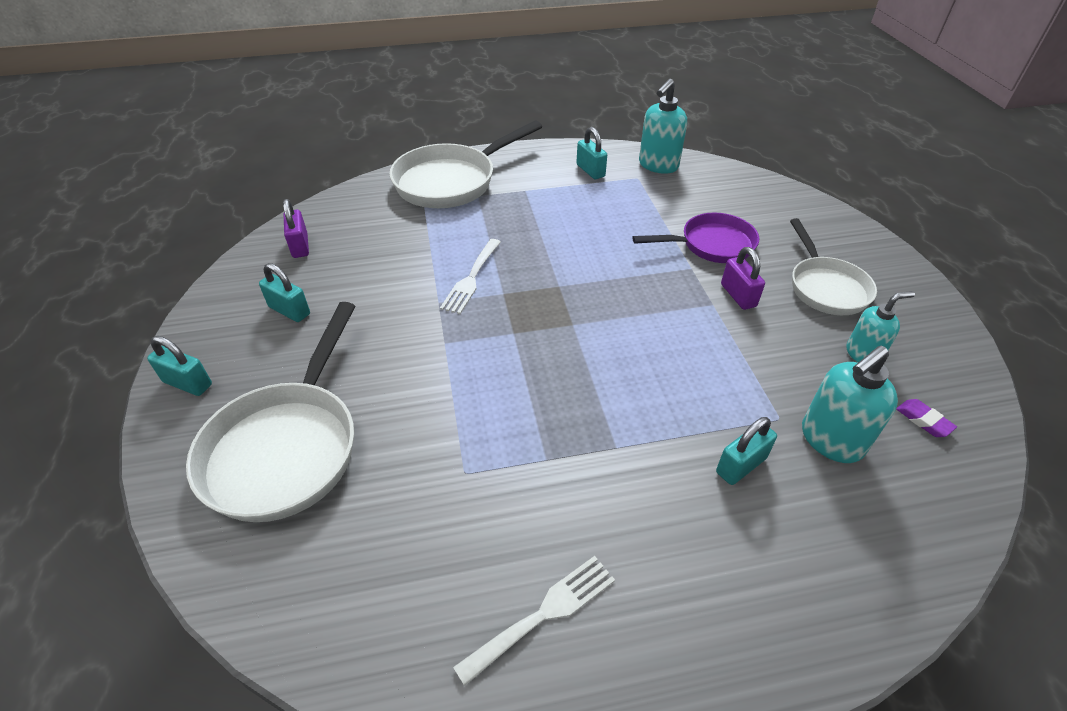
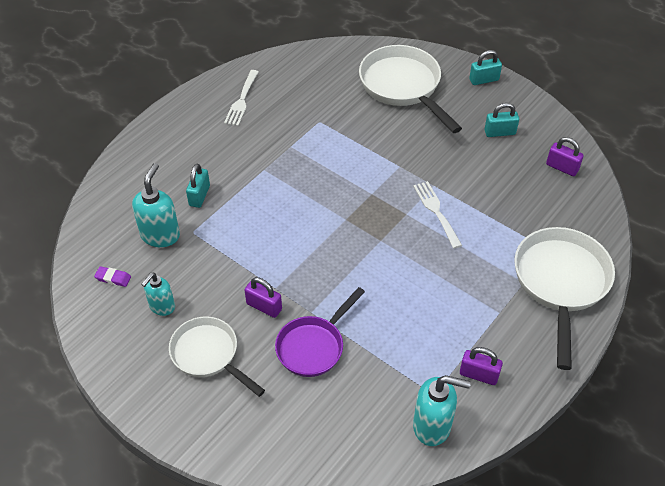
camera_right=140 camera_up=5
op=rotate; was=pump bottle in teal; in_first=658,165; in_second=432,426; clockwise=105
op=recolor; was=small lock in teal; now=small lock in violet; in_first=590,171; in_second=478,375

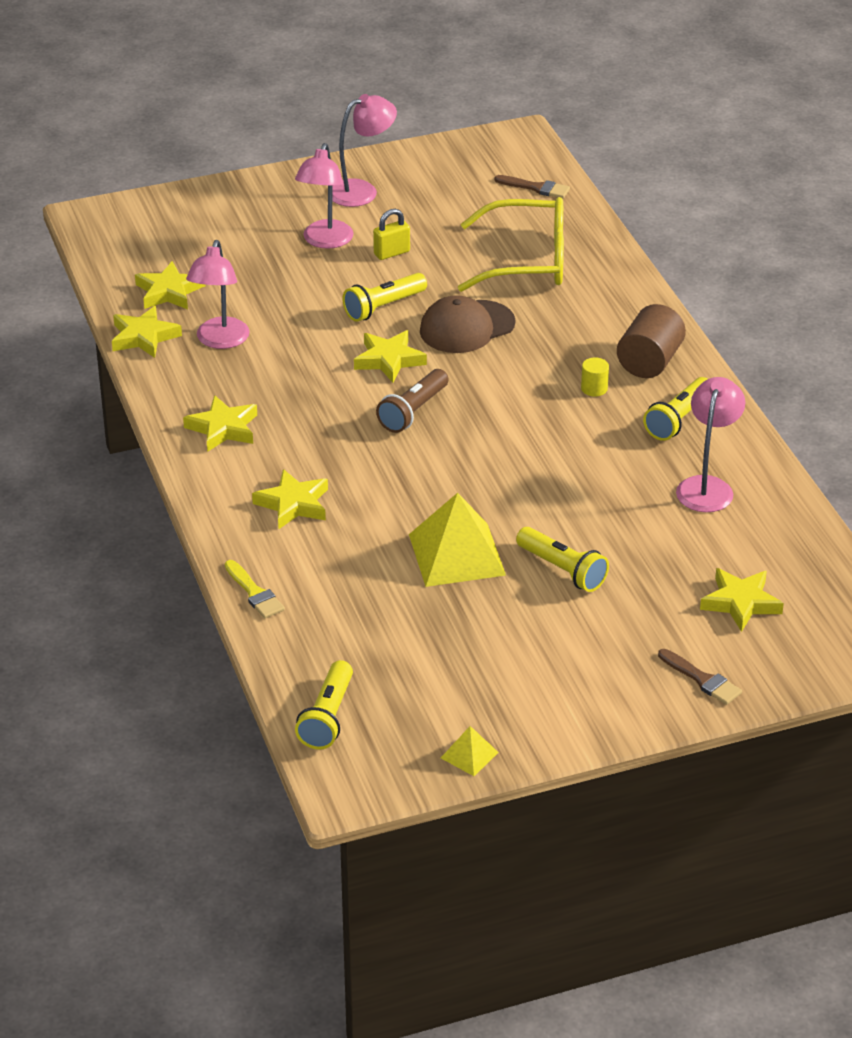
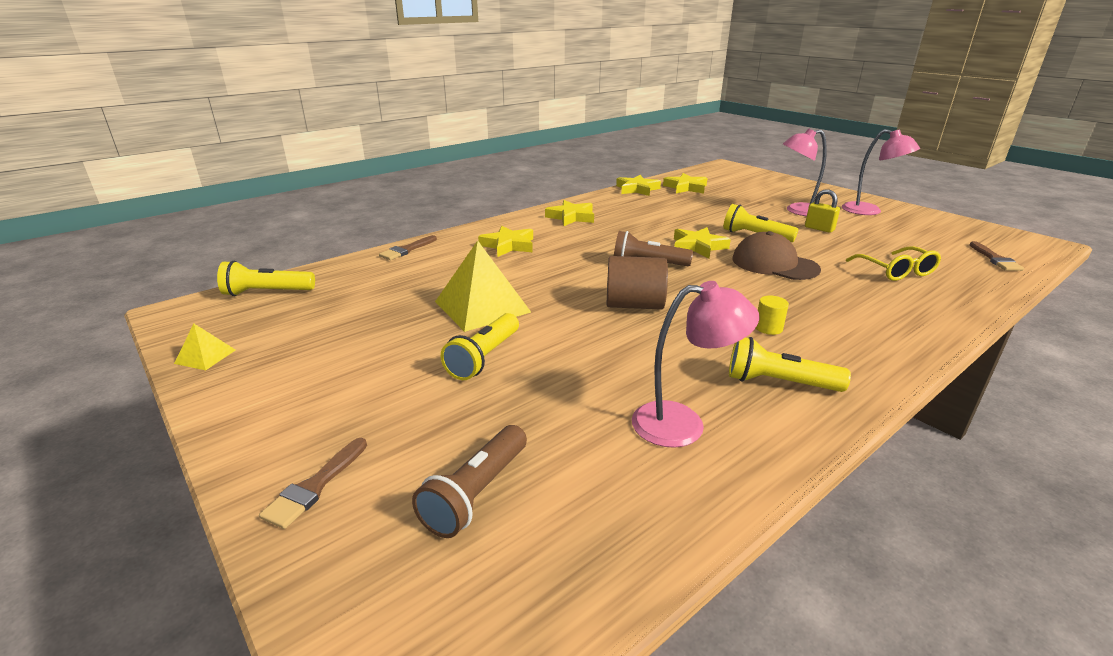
camera_right=70 camera_up=-10
op=recolor; was=paintbrush in yellow; now=paintbrush in dark brown; in_first=254,593; in_second=407,250
op=replace; was=star in yellow; now=flashlight in dark brown; in_first=740,602; in_second=476,493
op=move; was=cylinder in dark brown; in_first=649,362; in_second=634,305
op=resize; was=glasses in yellow; in_first=528,261; in_second=896,271; ratio=0.59
op=delete; was=lamp in pink; in_first=220,341

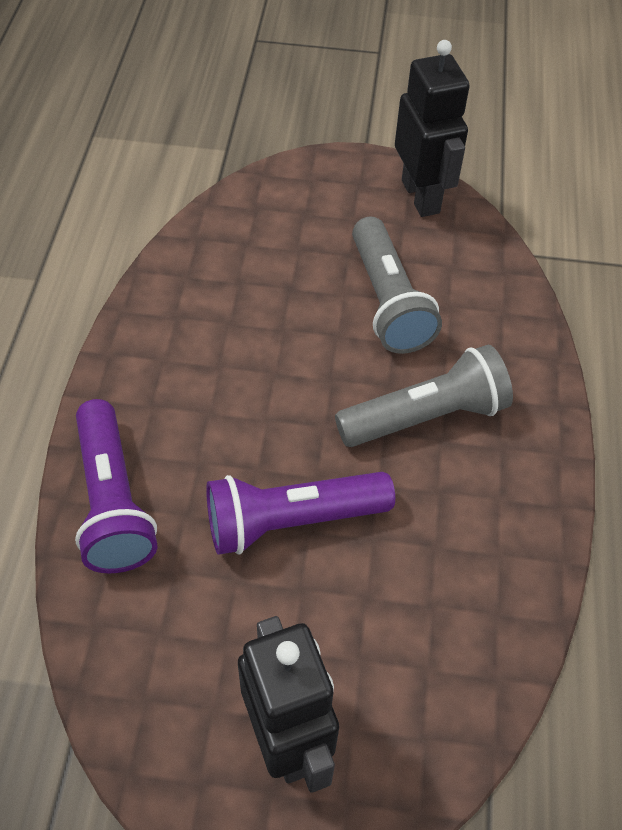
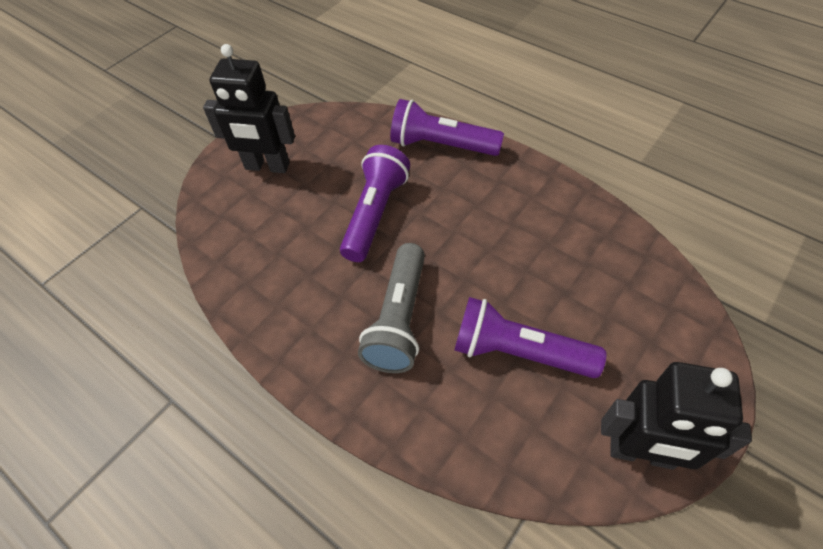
camera_right=125 camera_up=0
op=recolor; was=flashlight in gray; now=flashlight in violet; in_first=387,302; in_second=518,351

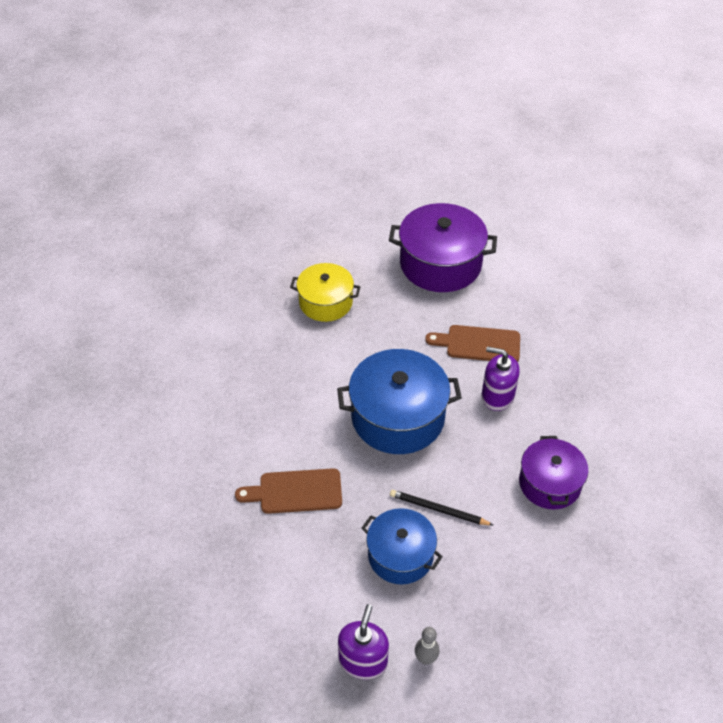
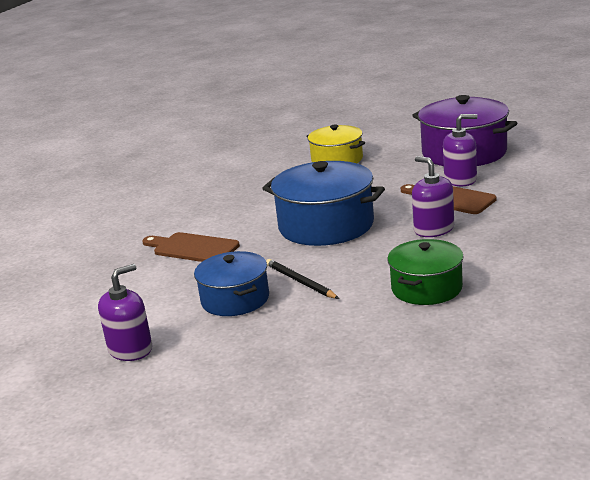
camera_right=35 camera_up=-25
op=recolor; was=cooking pot in violet; now=cooking pot in leaf-green; in_first=549,483; in_second=426,288
op=insert; now=pump bottle in violet; in_second=460,179
op=delete; was=tenpin in gray; in_first=425,658

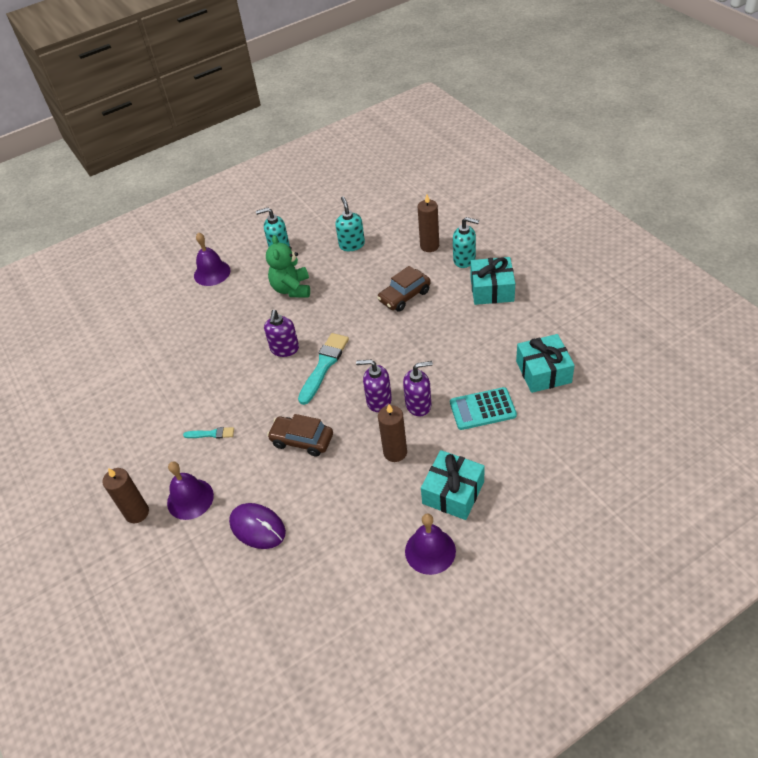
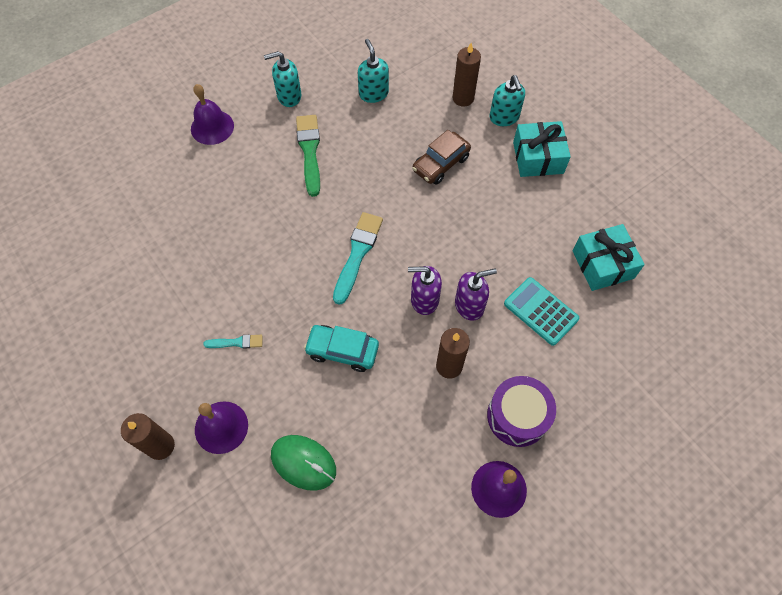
camera_right=-10 camera_up=15
op=recolor; was=computer mouse in violet; now=computer mouse in leaf-green; in_first=257,527; in_second=303,463
op=replace; was=stuffed bear in leaf-green; now=paintbrush in leaf-green; in_first=292,289; in_second=309,151
op=recolor; was=automobile in dark brown; now=automobile in teal; in_first=302,440; in_second=342,351
op=replace; was=gift in teal; now=snare drum in violet; in_first=453,492; in_second=517,416
op=rotate; was=pump bottle in teal; in_first=464,259; in_second=504,117; clockwise=60
op=rotate; was=calculator in teal; in_first=482,409; in_second=540,311; clockwise=60
op=delete; was=pump bottle in violet; in_first=284,349

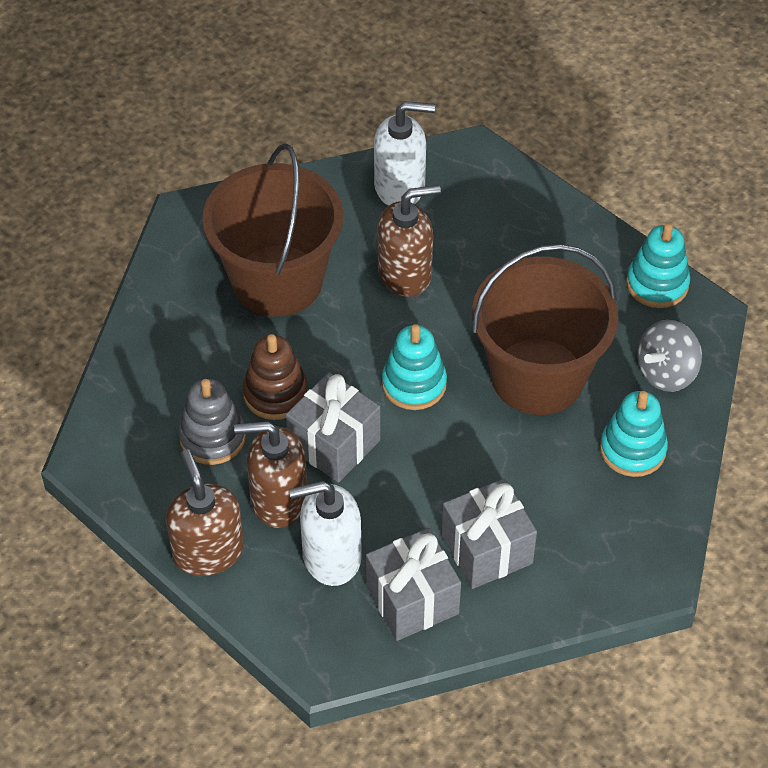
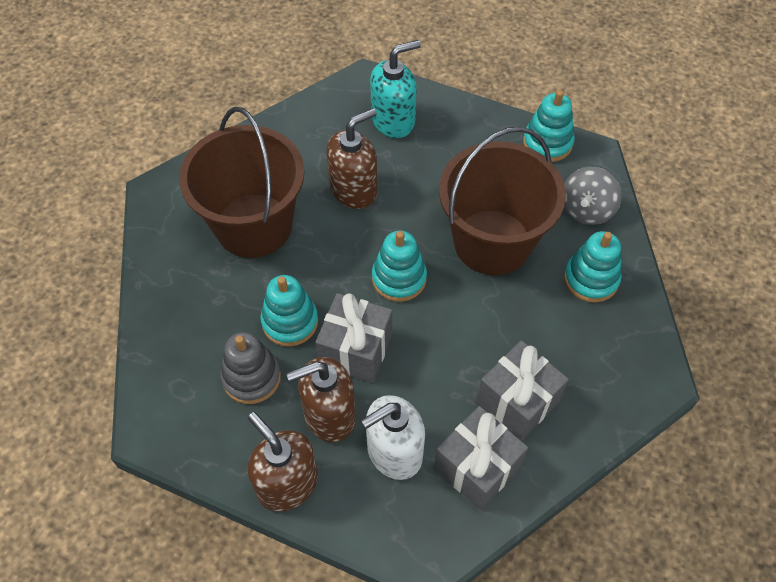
camera_right=-20 camera_up=5
op=recolor; was=stacking rings in dark brown; now=stacking rings in teal; in_first=276,394; in_second=290,322
op=insert; now=pump bottle in teal; in_second=393,120
op=delete; was=pump bottle in white; in_first=400,187

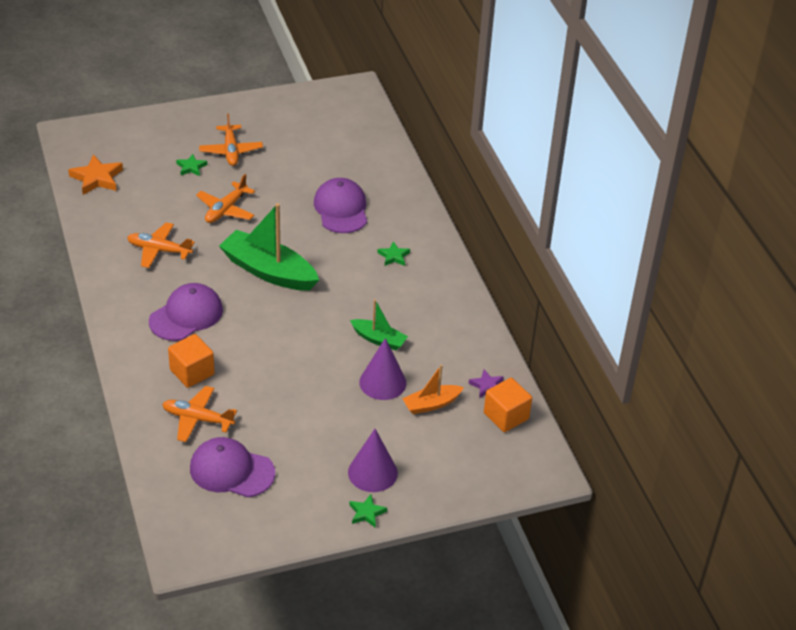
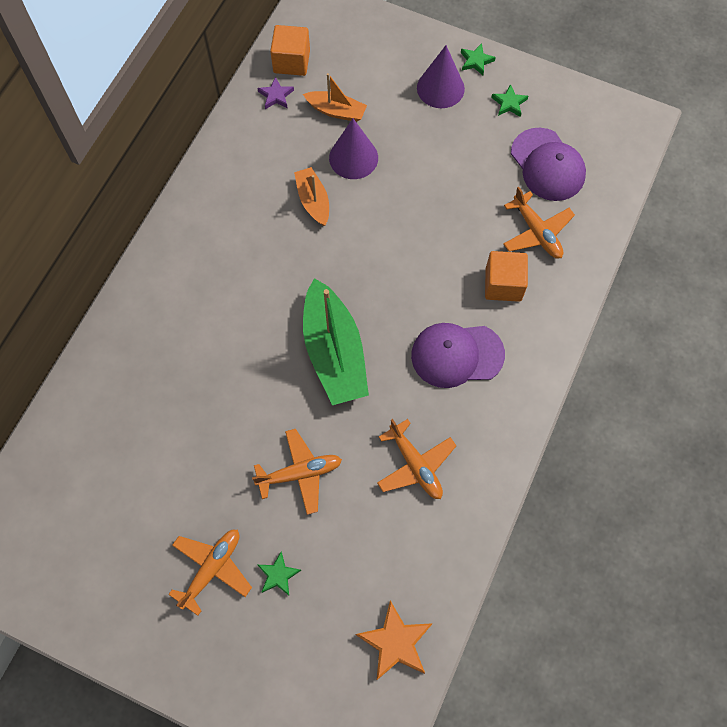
camera_right=-135 camera_up=25
op=recolor; was=toy boat in leaf-green; now=toy boat in orange-coloured; in_first=379,339; in_second=313,201
op=move; was=star in leaf-green; in_first=393,256; in_second=509,103
op=delete; was=cap in violet; in_first=341,209

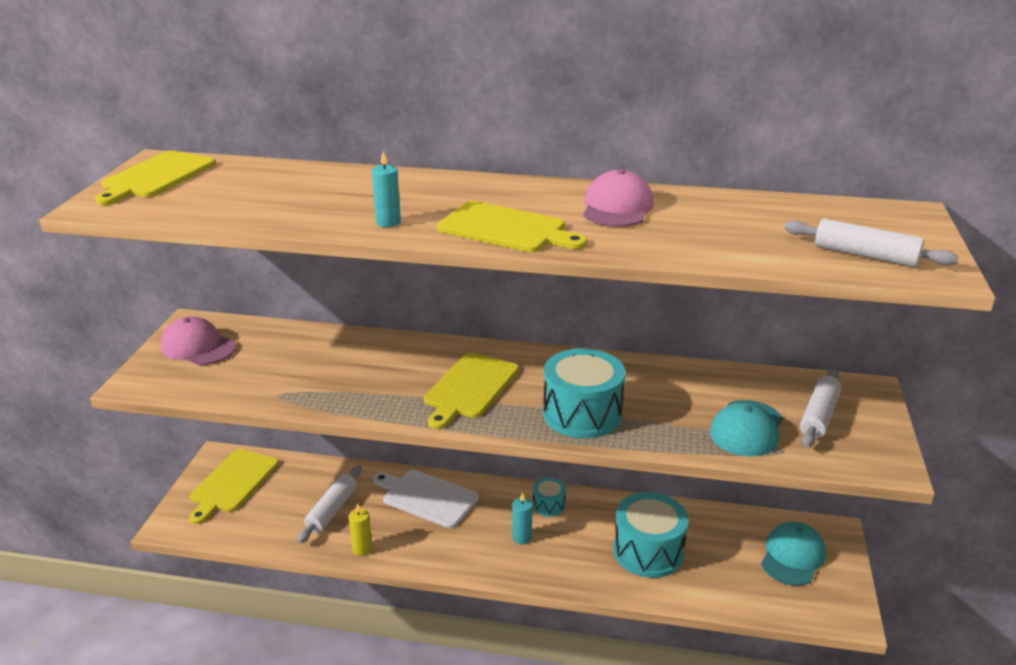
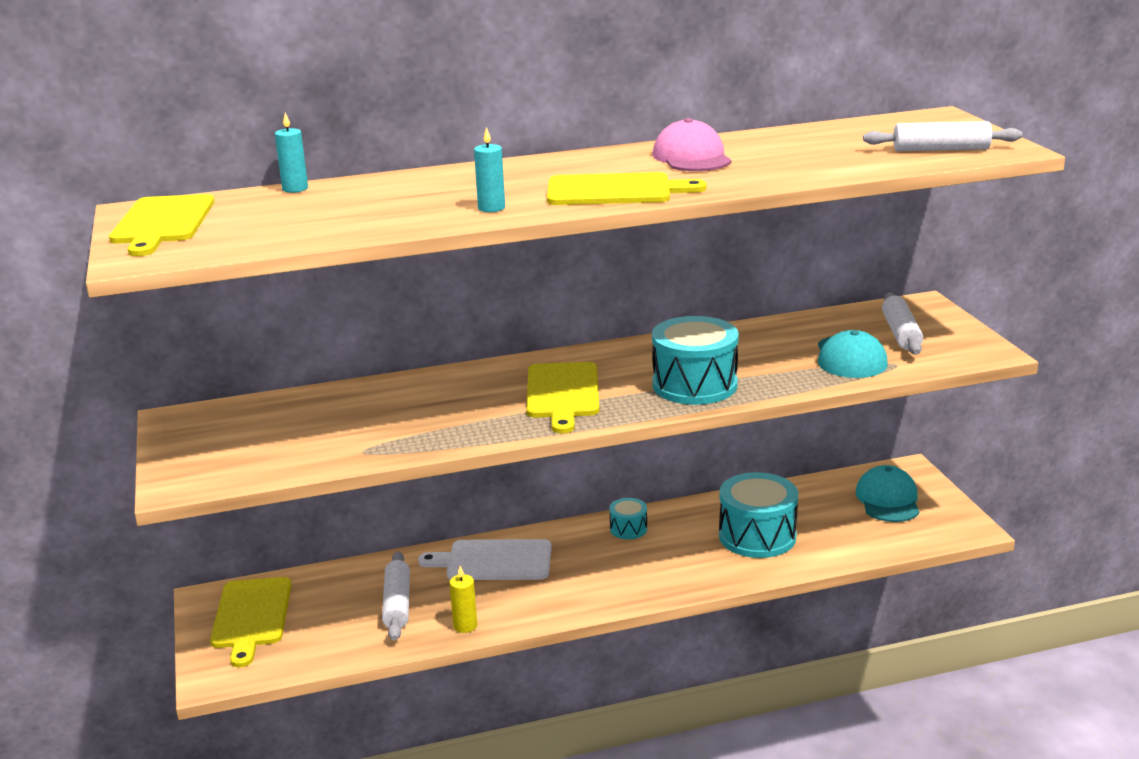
camera_right=-25 camera_up=-5
op=move; was=pillar candle in teal; in_first=522,537; in_second=295,189
op=delete; was=cap in pink; in_first=198,347

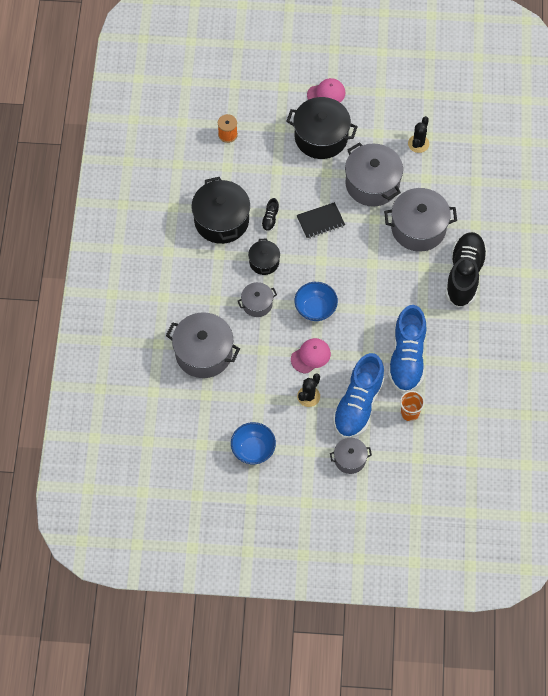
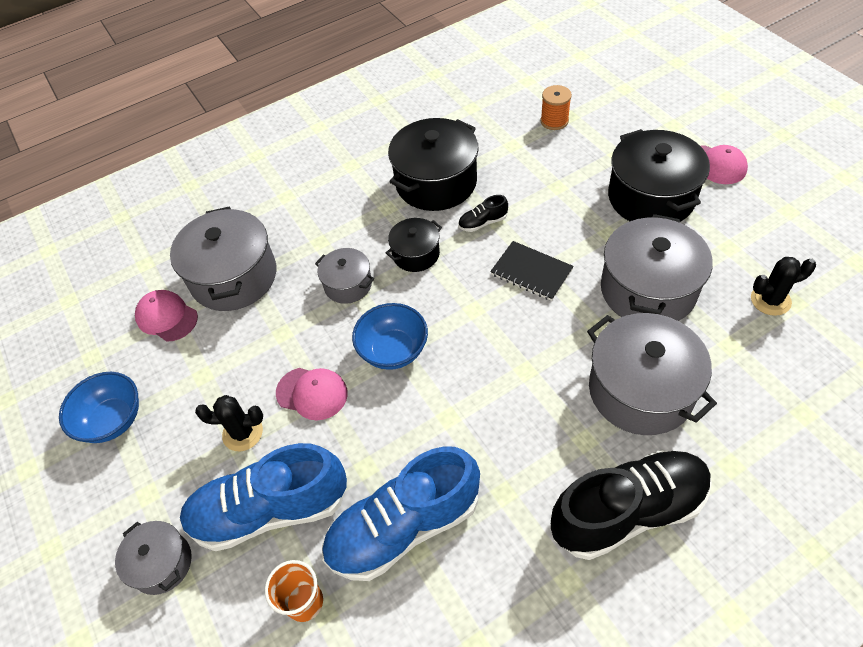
camera_right=60 camera_up=-10
op=insert; now=cap in pink; in_second=167,317

